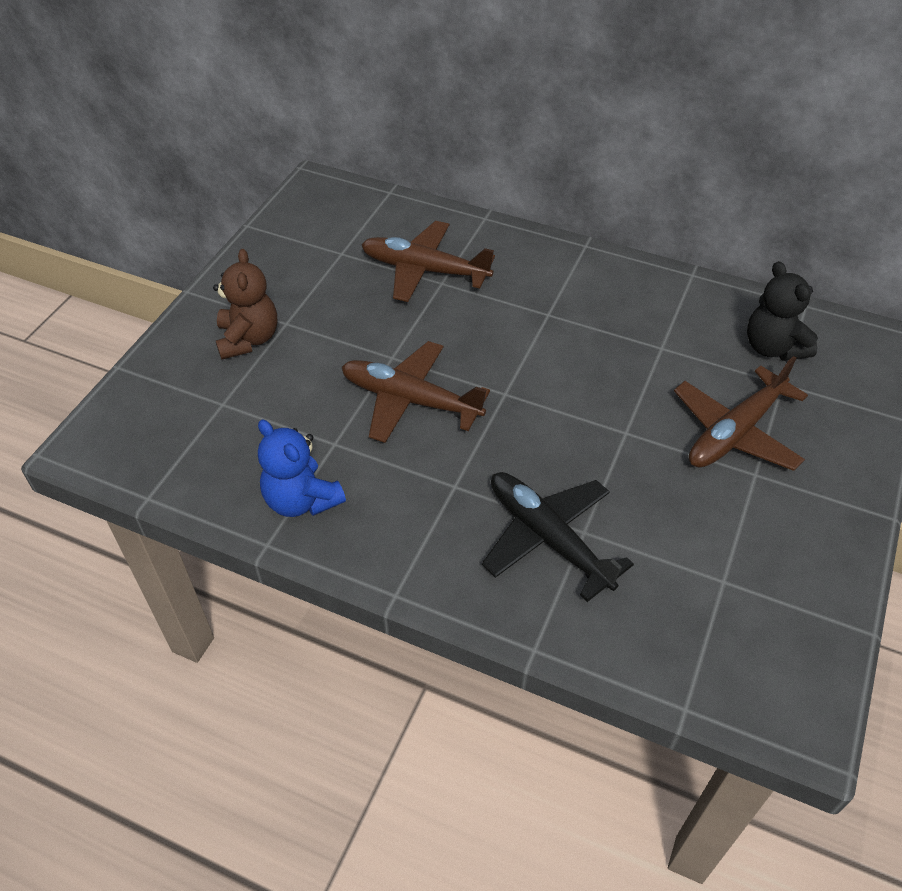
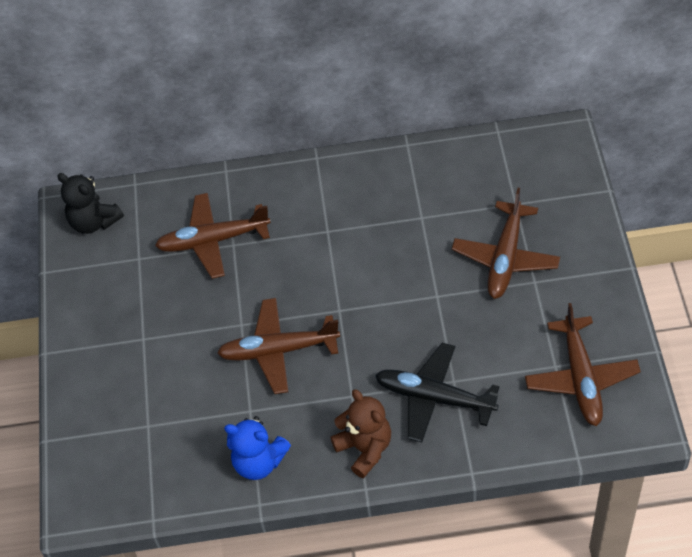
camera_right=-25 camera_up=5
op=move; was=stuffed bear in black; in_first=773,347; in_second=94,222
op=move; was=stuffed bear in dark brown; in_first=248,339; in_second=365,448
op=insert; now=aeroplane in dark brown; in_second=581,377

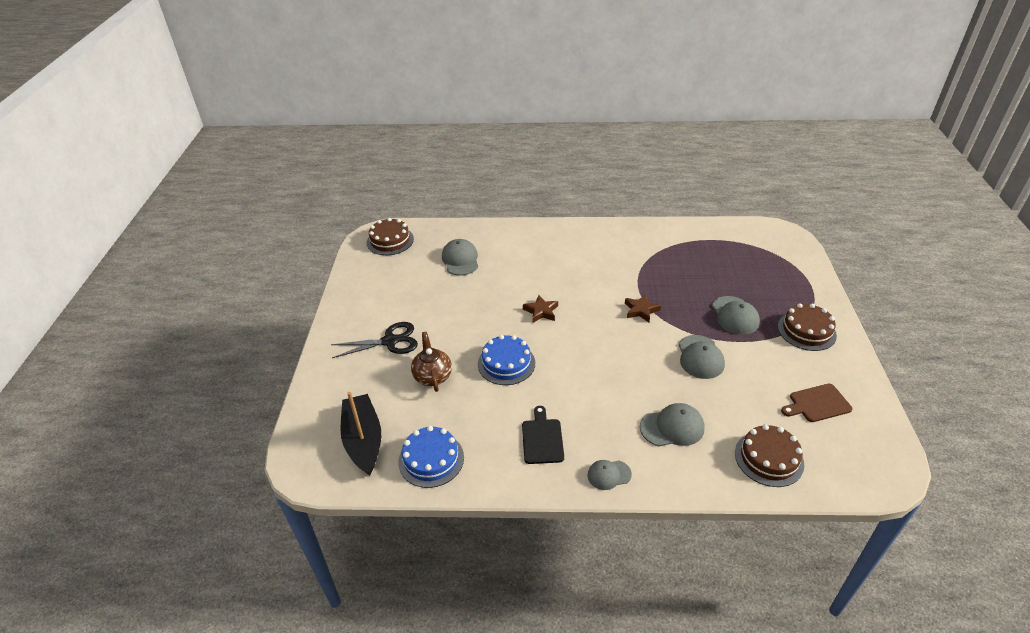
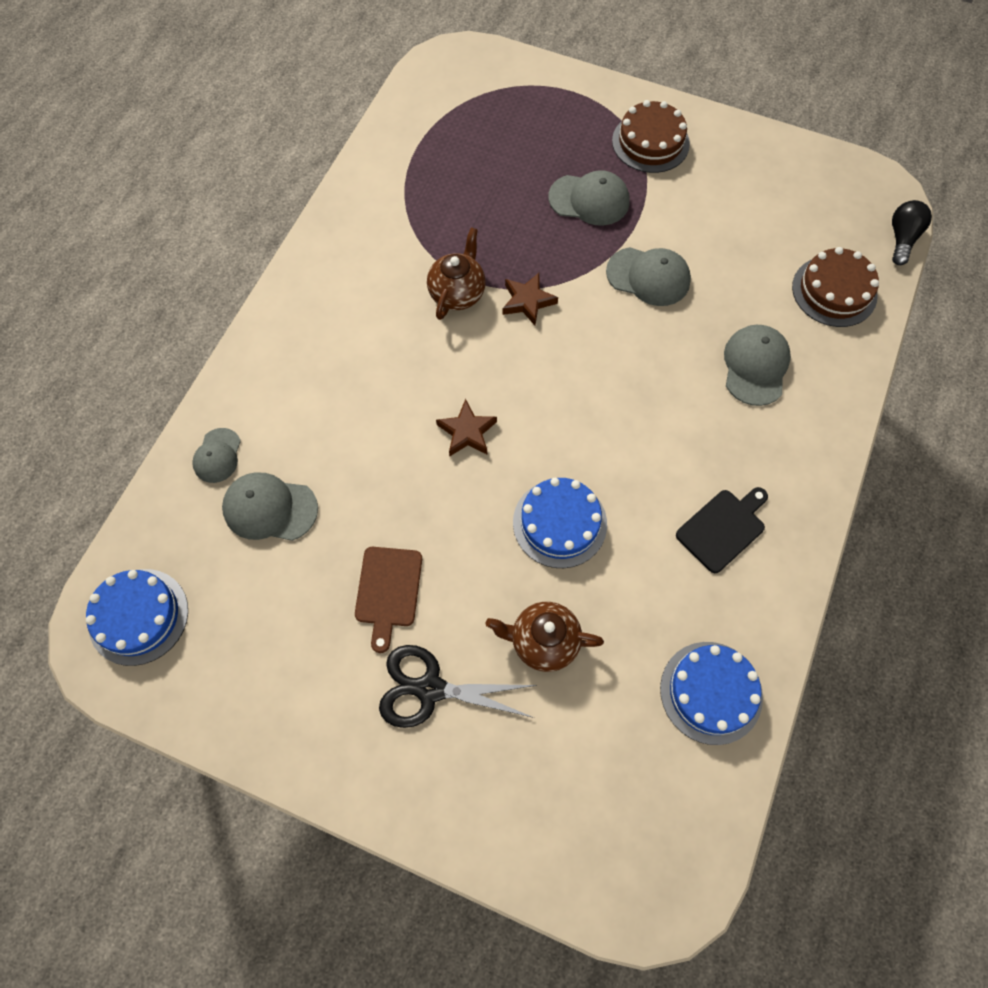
camera_right=-70 camera_up=25
op=recolor; was=layer cake in dark brown; now=layer cake in blue; in_first=390,241; in_second=138,616
op=move; was=cap in gray; in_first=609,475; in_second=217,456
op=move; was=cutting board in dark brown; in_first=817,404; in_second=388,591
op=rotate; was=pair of scissors in black; in_first=390,341; in_second=430,689; clockwise=-90
op=insert; now=teapot in dark brown; in_second=457,293
op=rotate; was=cutting board in black; in_first=542,439; in_second=723,528; clockwise=120
op=insert; now=bulb in black; in_second=902,238
op=delete; was=toy boat in black; in_first=363,440

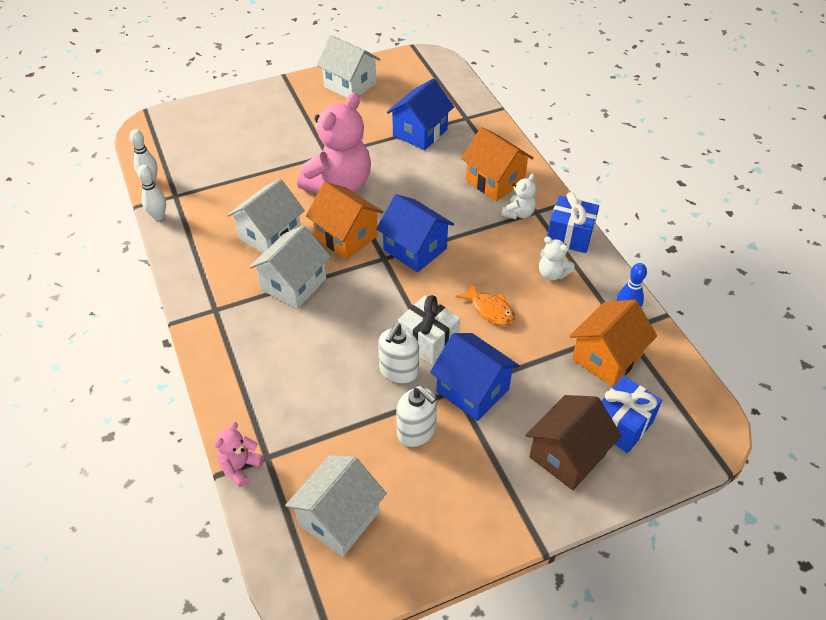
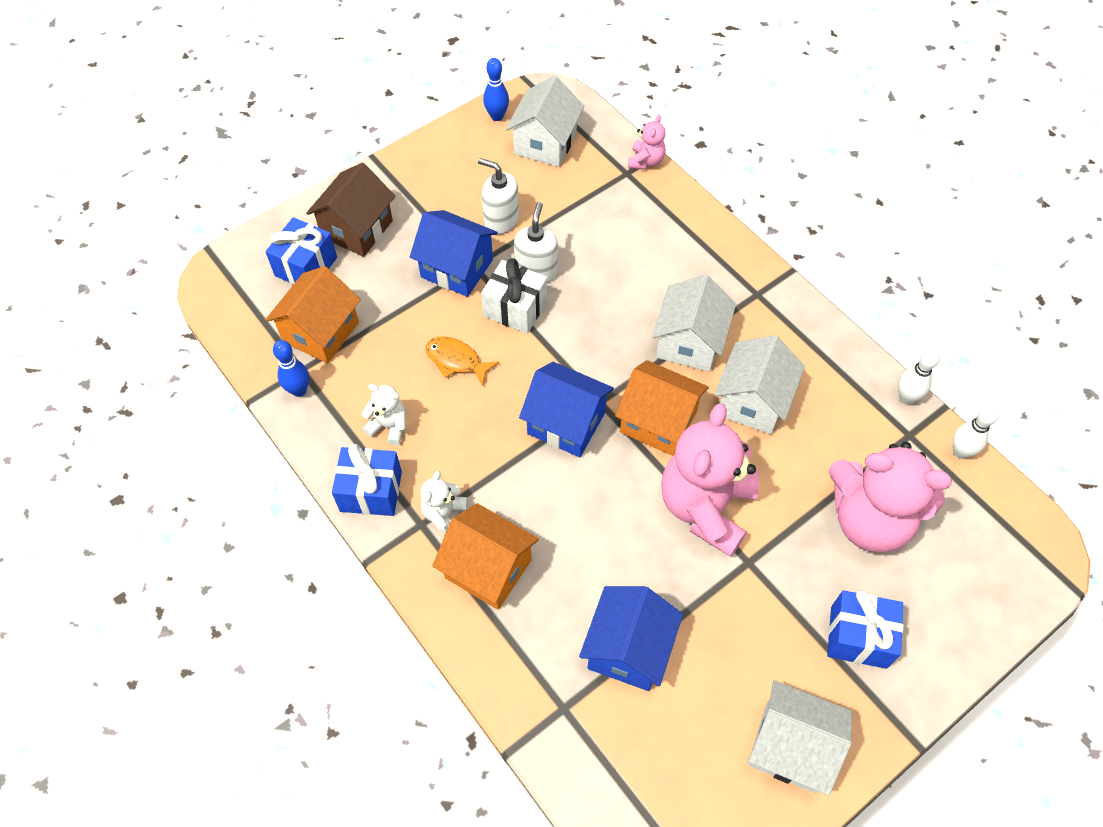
camera_right=165 camera_up=10
op=insert; now=tenpin in blue; in_second=497,116
op=insert; now=gift in blue; in_second=858,637
op=insert; now=stuffed bear in pink; in_second=869,519

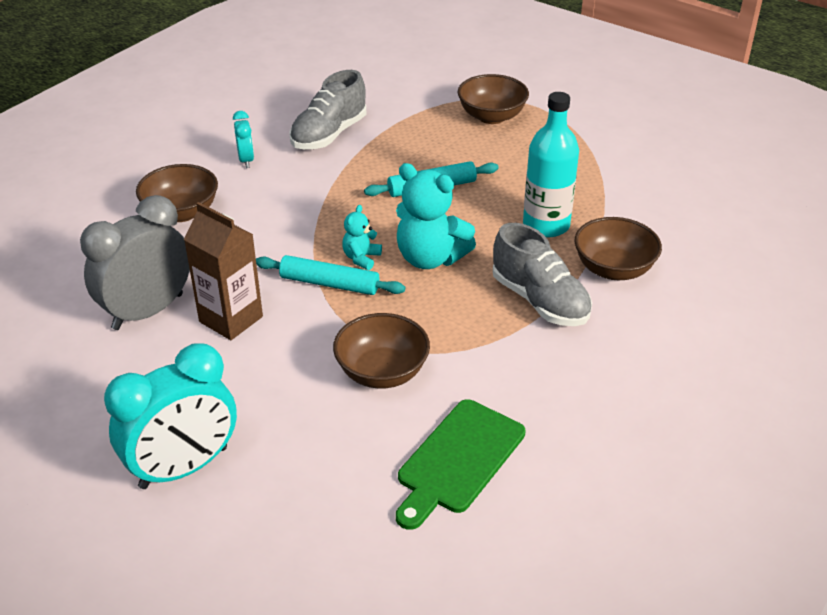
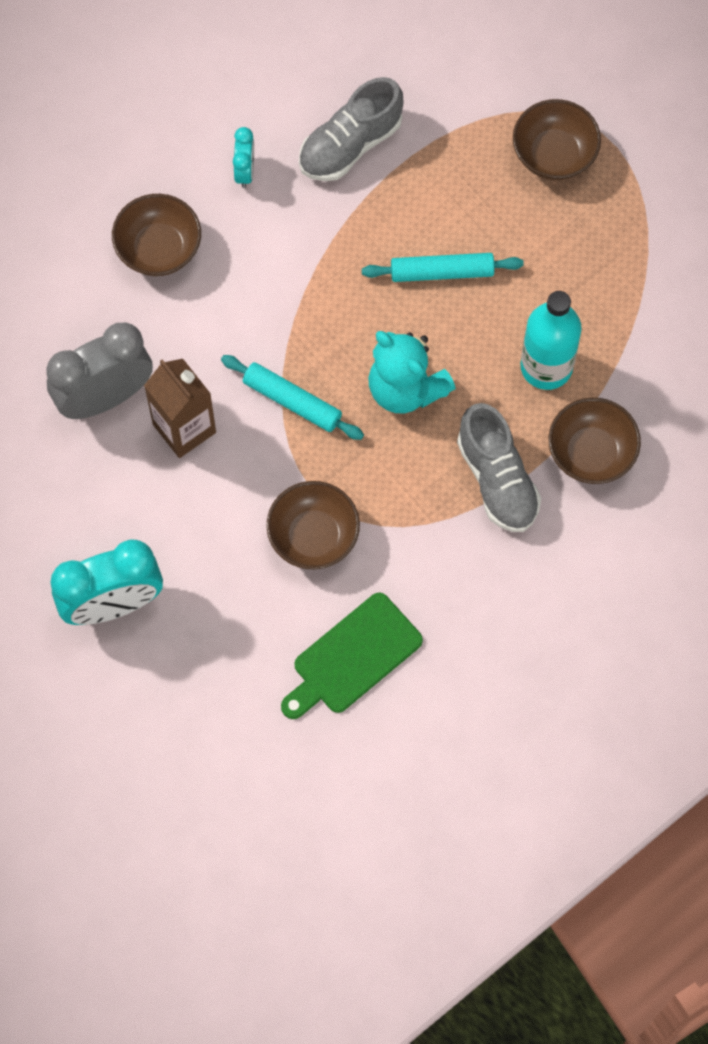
camera_right=15 camera_up=30
op=delete; was=stuffed bear in teal; in_first=361,258

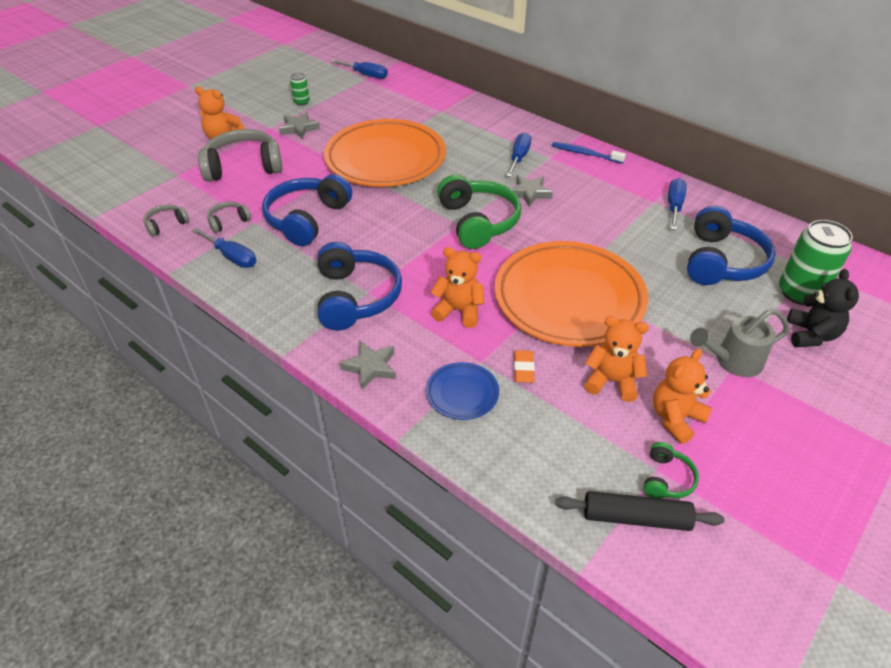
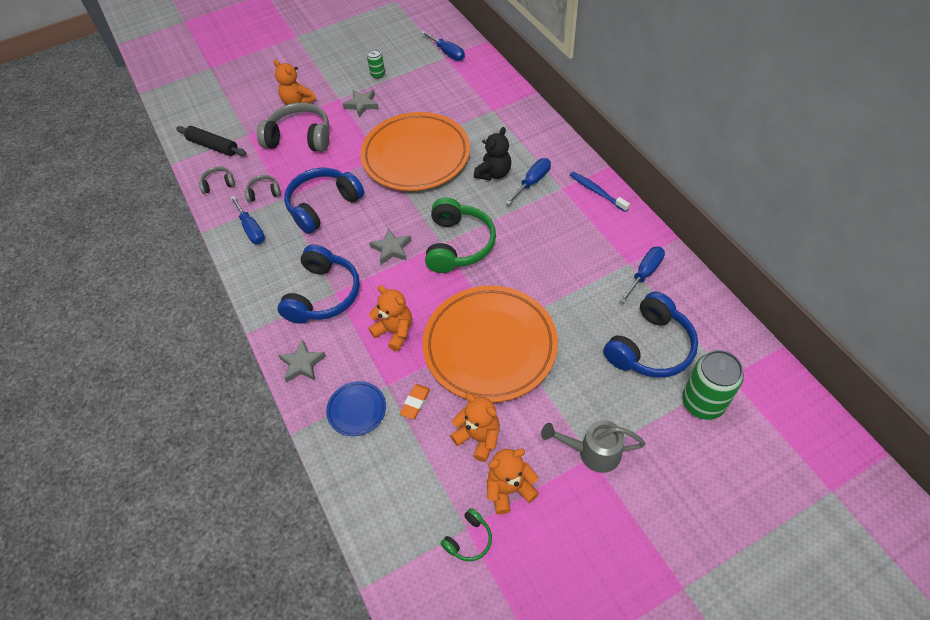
camera_right=25 camera_up=10
op=move; was=dough roller in black; in_first=635,518; in_second=213,146
op=move; was=star in gray; in_first=529,193; in_second=391,249
op=move; was=stuffed bear in black; in_first=811,335; in_second=493,173

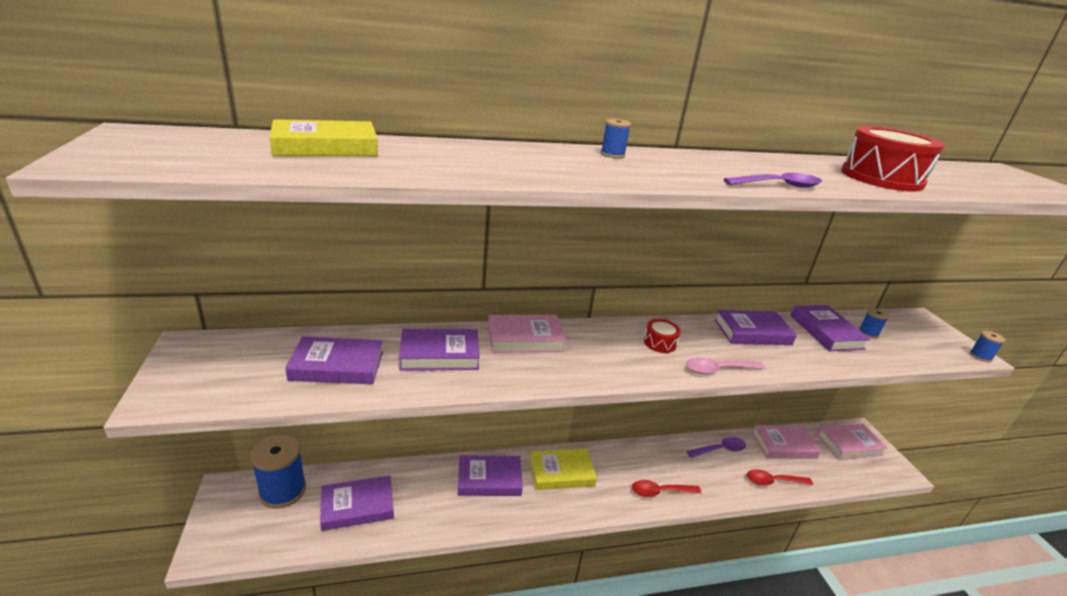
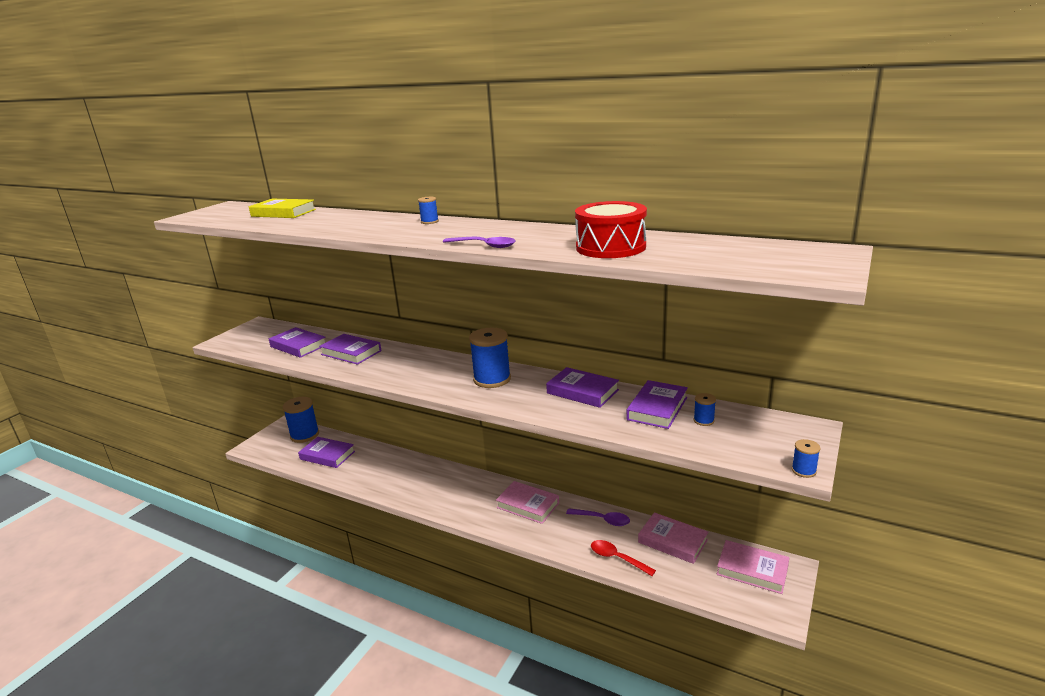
camera_right=45 camera_up=-5
op=replace; was=snare drum in red; now=spool in blue; in_first=659,343; in_second=492,379
op=move; was=book in pink; in_first=525,338; in_second=528,505
op=delete; was=book in violet; in_first=489,479
op=delete; was=book in yellow; in_first=561,472
op=delete; was=tablespoon in red; in_first=660,492
op=delete; was=tablespoon in pink; in_first=718,370

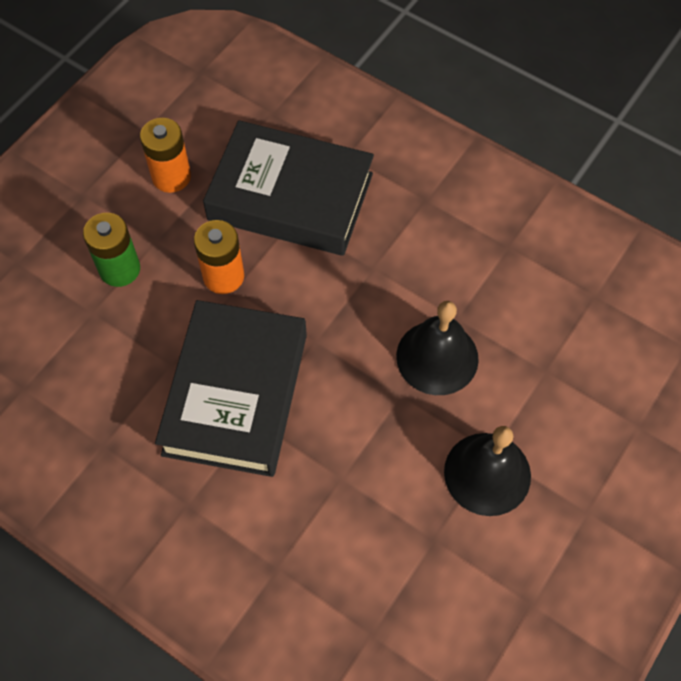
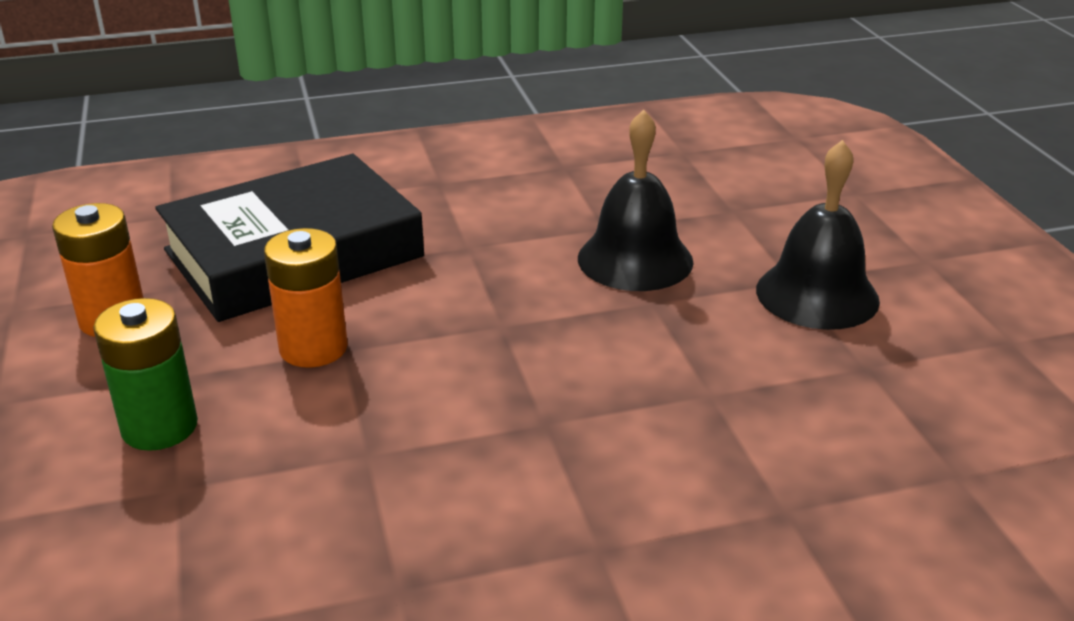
camera_right=-50 camera_up=-30
op=delete; was=book in black; in_first=235,393

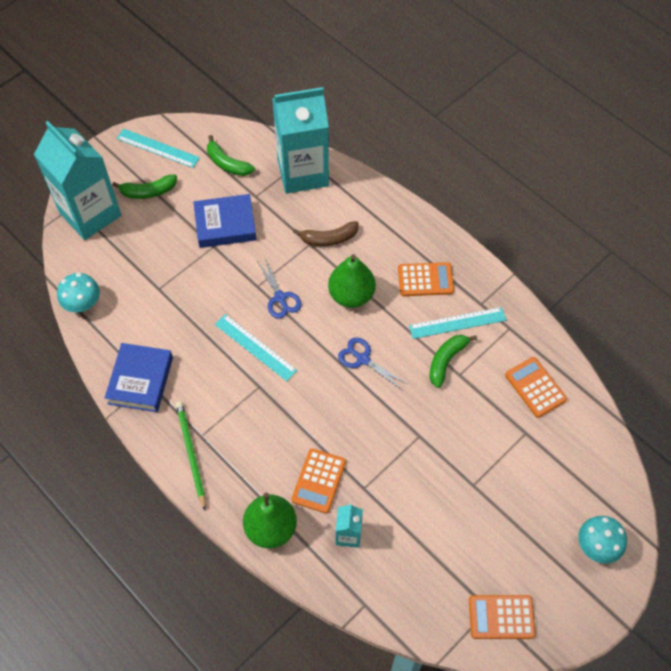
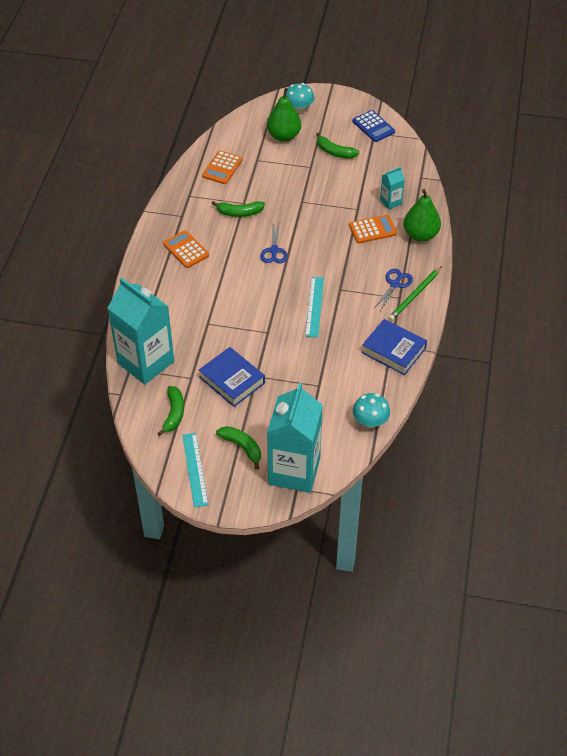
camera_right=-125 camera_up=-10
op=move; was=pear in leaf-green; in_first=351,295; in_second=284,136
op=insert; now=toy banana in leaf-green; in_second=335,152
op=recolor; was=calculator in orange-coloured; now=calculator in blue; in_first=501,617; in_second=373,127
op=rotate; was=book in blue; in_first=140,380; in_second=393,350; clockwise=60
op=move; was=pair of scissors in blue; in_first=280,298; in_second=395,284
op=delete; was=toy banana in dark brown; in_first=329,238
op=delete; was=measuring stick in teal; in_first=457,323

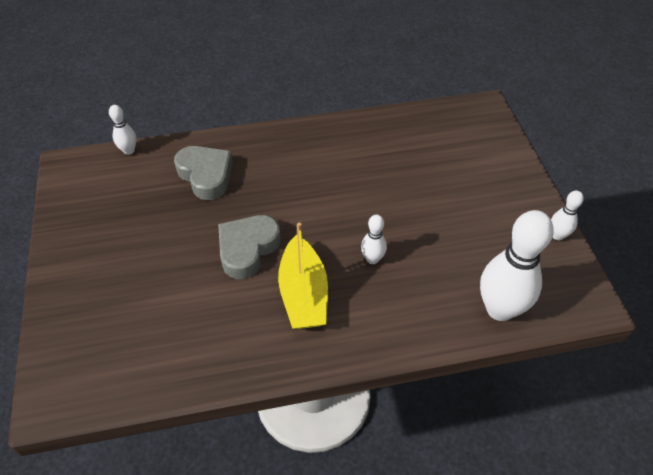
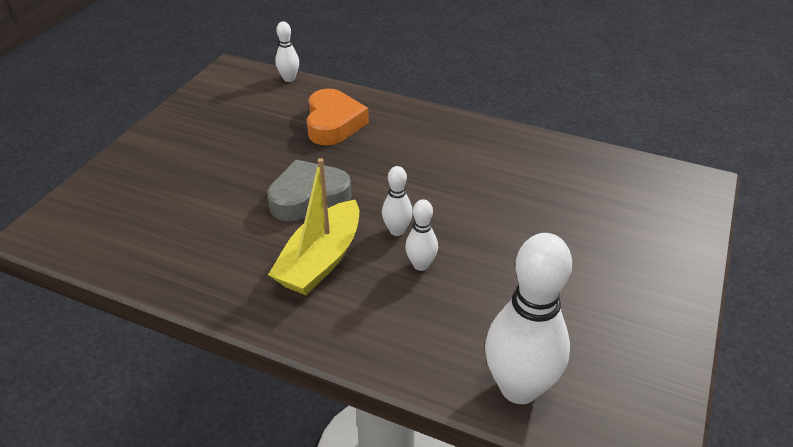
camera_right=35 camera_up=-10
op=recolor; was=love heart in gray; now=love heart in orange-coloured; in_first=206,175; in_second=333,123
op=move; was=tenpin in white; in_first=557,235; in_second=397,230

